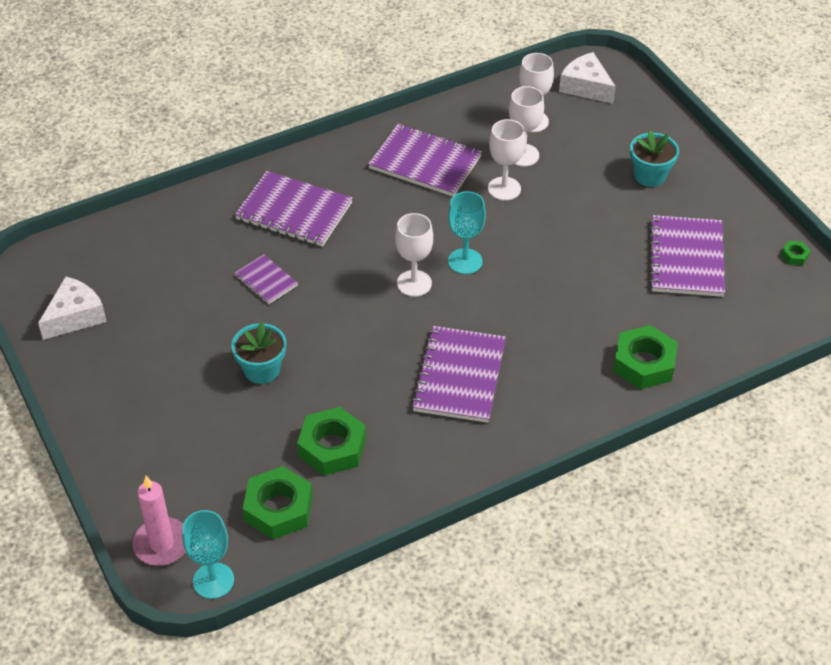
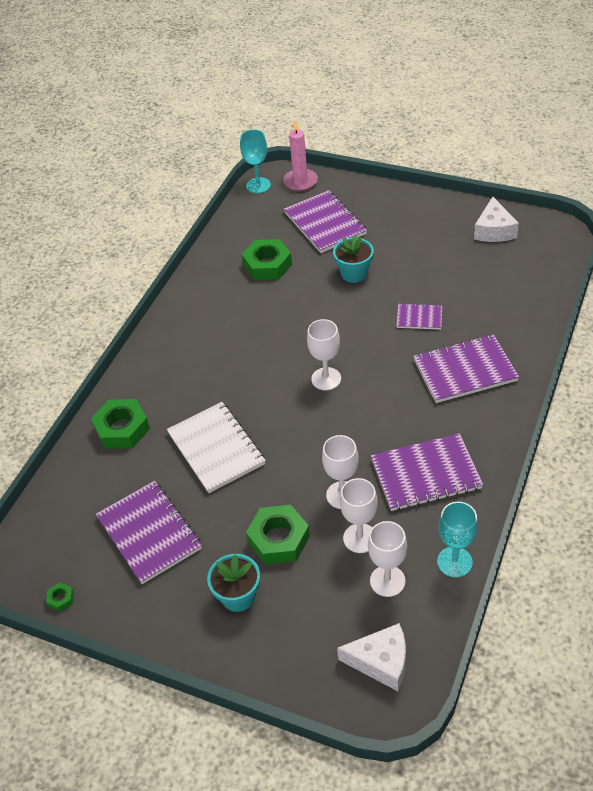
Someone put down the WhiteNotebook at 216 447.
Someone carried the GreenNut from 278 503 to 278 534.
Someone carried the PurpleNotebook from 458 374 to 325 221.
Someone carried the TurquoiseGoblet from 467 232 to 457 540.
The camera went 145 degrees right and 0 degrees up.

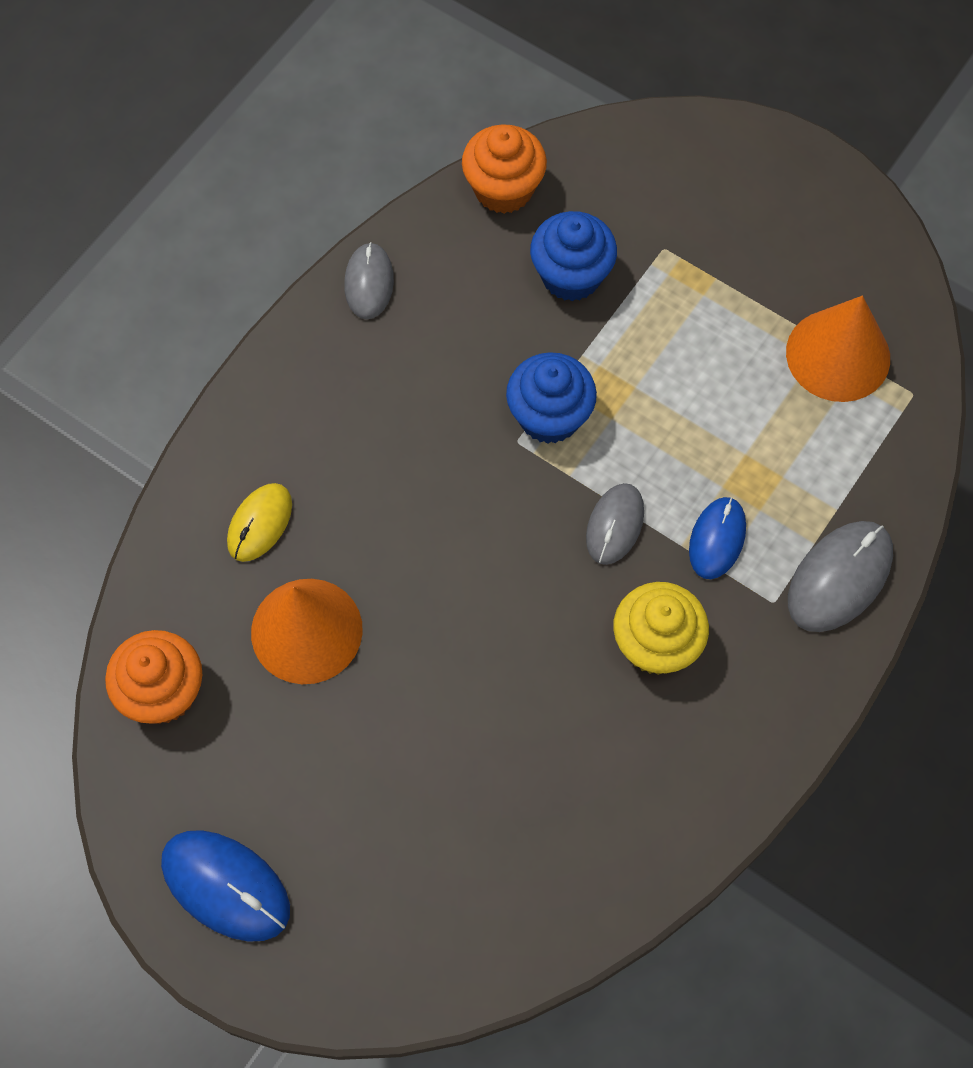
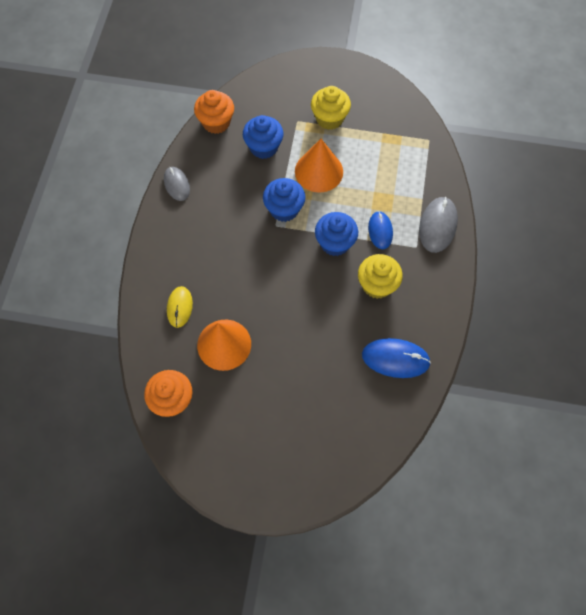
Someone carried the OrangeCone from 838 349 to 319 166.
Someone put down the YellowCupcake at 331 108.
Someone swapped the GreyMouse at 615 524 for the BlueCupcake at 336 234.
Someone carried the BlueMouse from 225 886 to 396 358.
The camera went 25 degrees left and 0 degrees up.

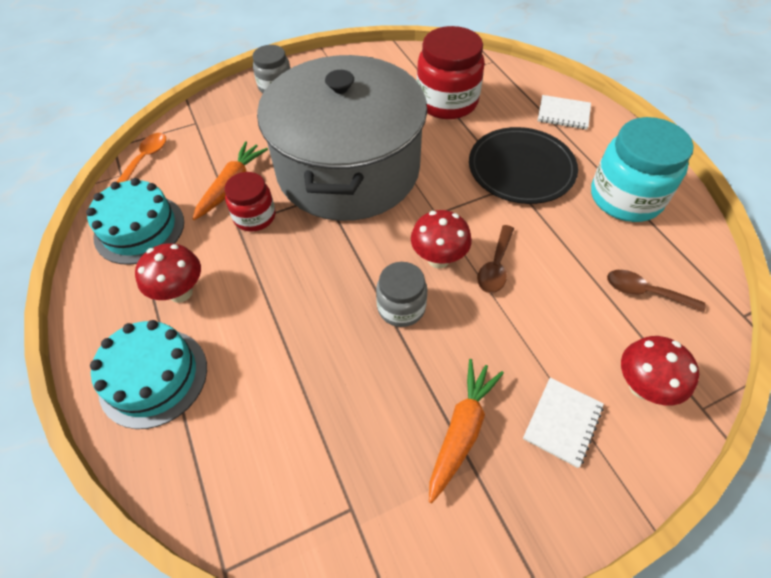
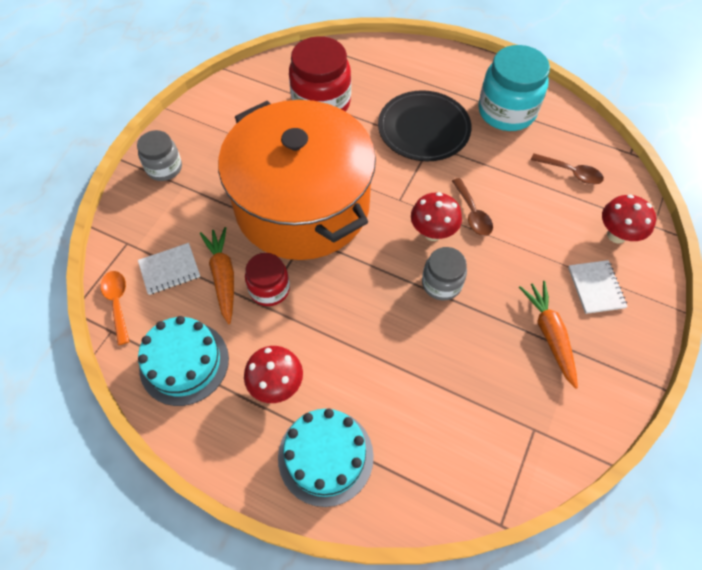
Someone carried the WhiteNotebook from 564 112 to 169 269.
Someone repainted the GreyPot at 342 138, which became the OrangePot at 297 180.
Someone rotated the BrownSpoon at 656 291 by 135 degrees counterclockwise.
The camera went 40 degrees left and 5 degrees up.

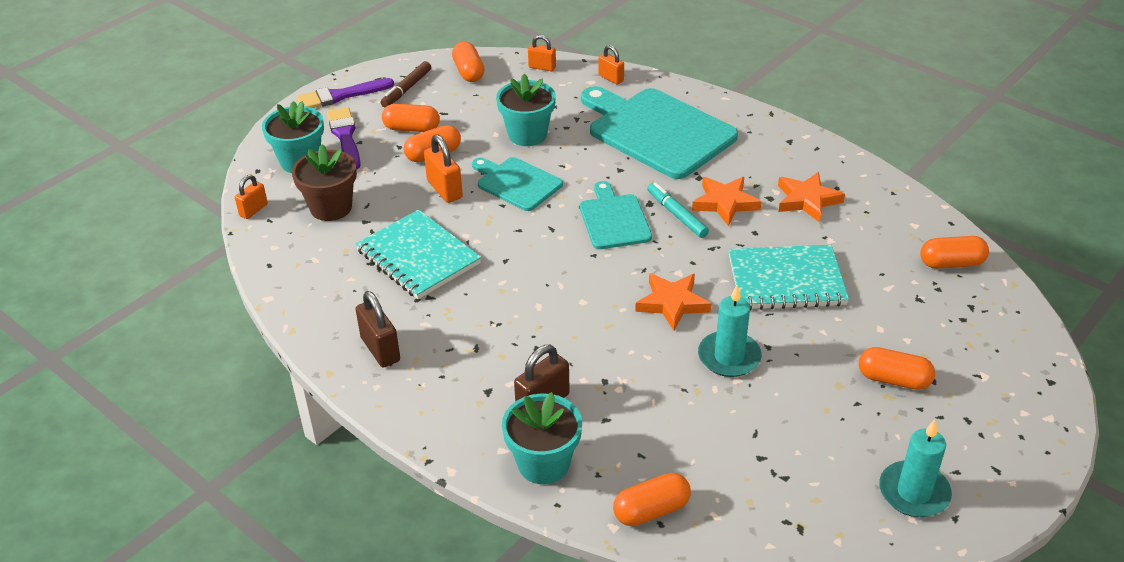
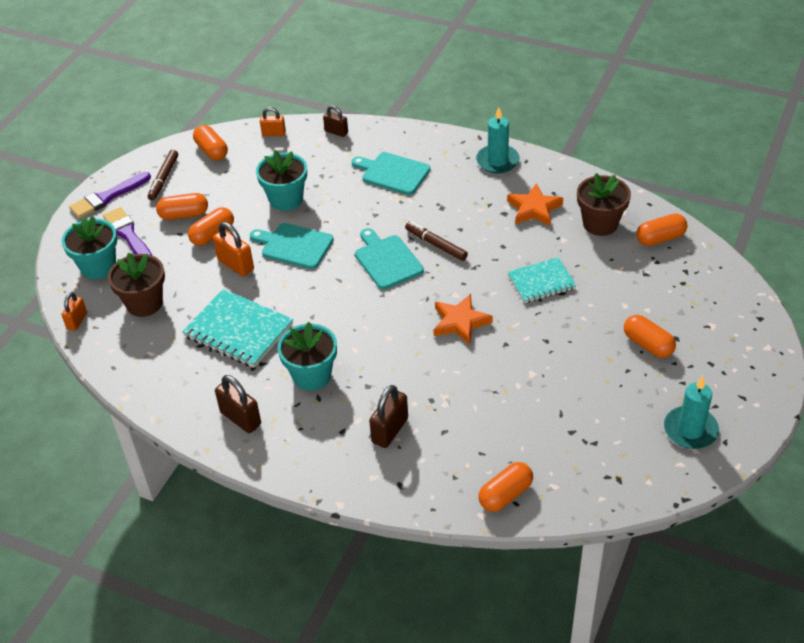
Someone carried the TurquoiseFlowerPot from 542 438 to 307 356.
Someone repainted the OrangePadlock at 611 65, which became the BrownPadlock at 335 121.
Someone scaled the TurquoiseCuttingBoard at 659 132 by 0.55.
Someone repainted the TurquoiseMarker at 678 210, which became the BrownMarker at 436 241.
Someone carried the TurquoiseCandle from 730 331 to 498 140.
Someone scaled the TurquoiseNotebook at 789 277 by 0.65.
Someone put down the BrownFlowerPot at 604 204.
Someone rotated the OrangeCapsule at 897 368 by 45 degrees clockwise.
Someone took away the OrangeStar at 727 201.
The camera went 15 degrees left and 5 degrees up.

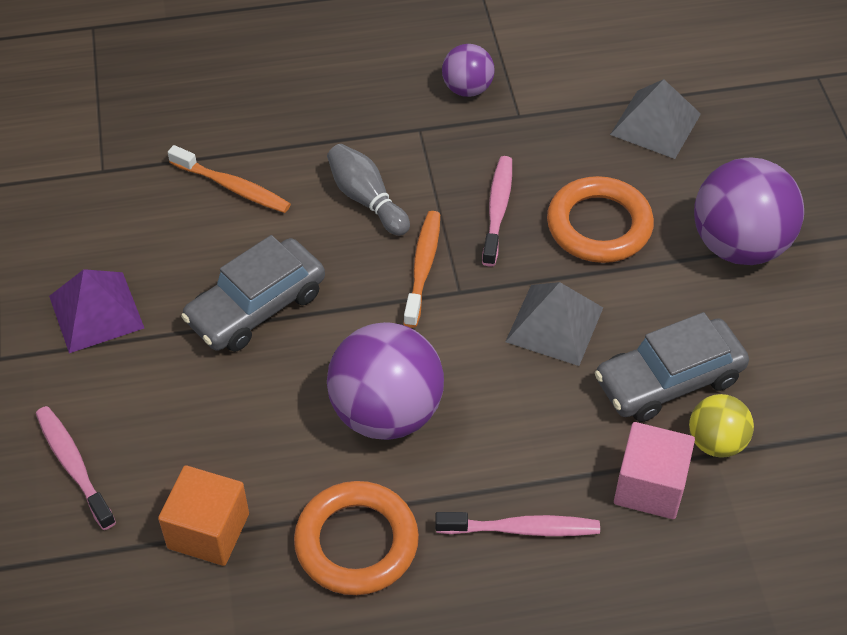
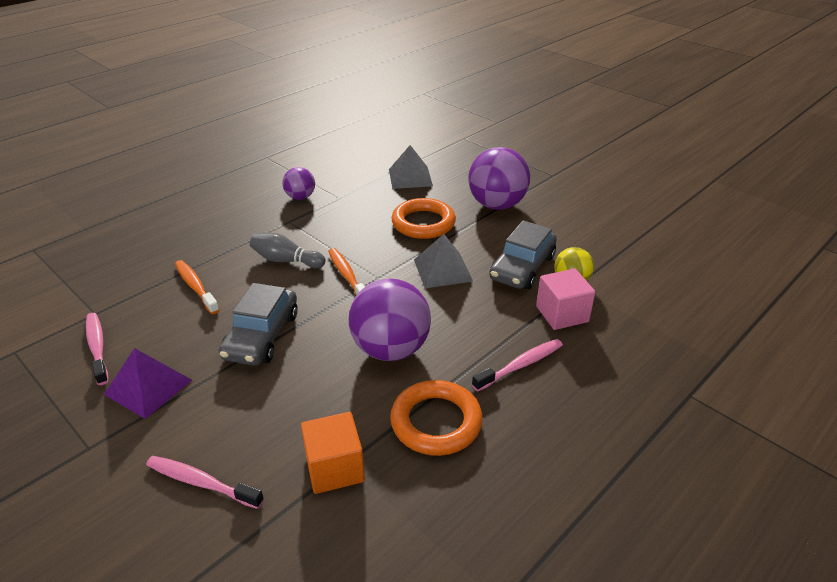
Someone carried the PinkToothbrush from 497 211 to 97 349.
Someone rotated the OrangeToothbrush at 229 179 by 120 degrees counterclockwise.
The camera went 35 degrees left and 15 degrees down.

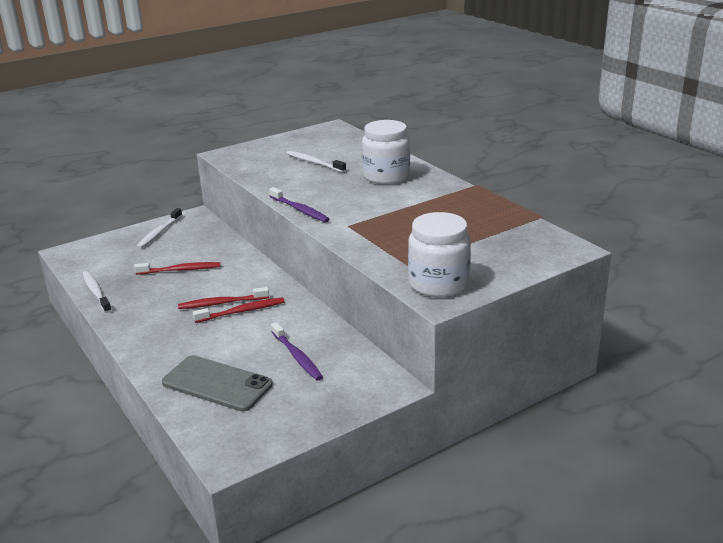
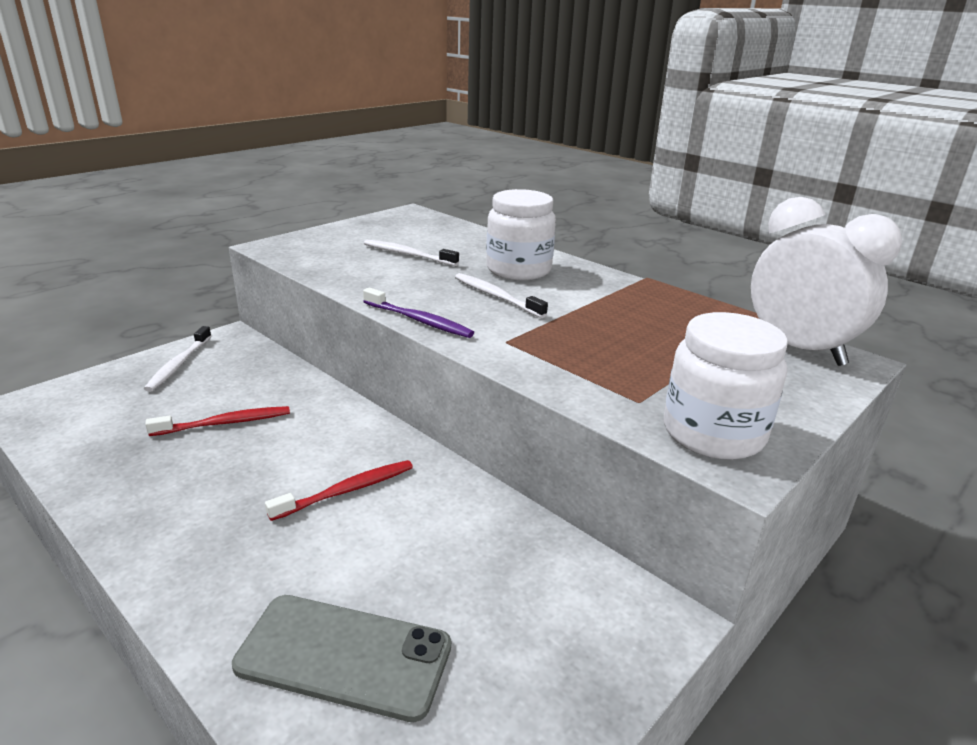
Someone carried the WhiteToothbrush from 97 292 to 501 295.
Someone put down the WhiteClock at 826 281.
Someone took away the RedToothbrush at 223 298.
Someone took away the PurpleToothbrush at 297 351.
The camera went 15 degrees left and 0 degrees up.

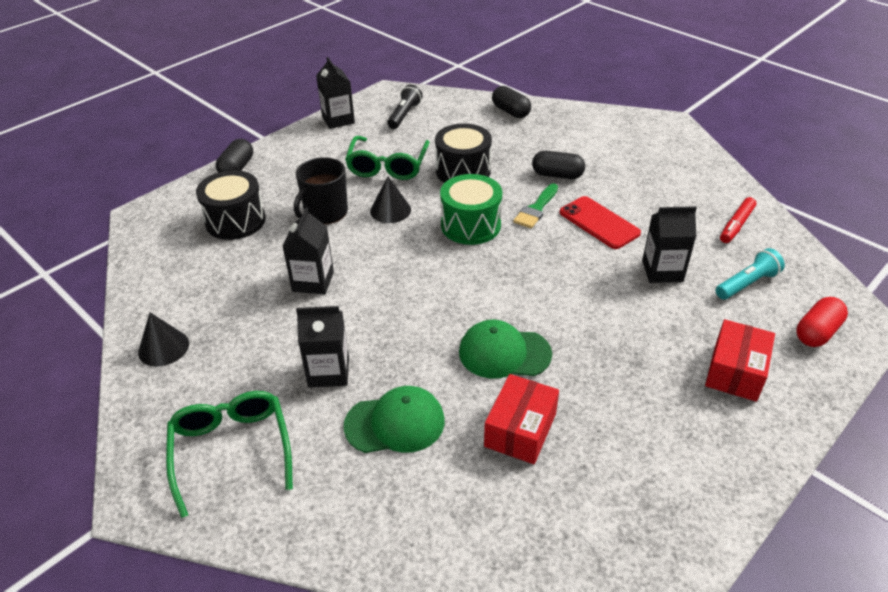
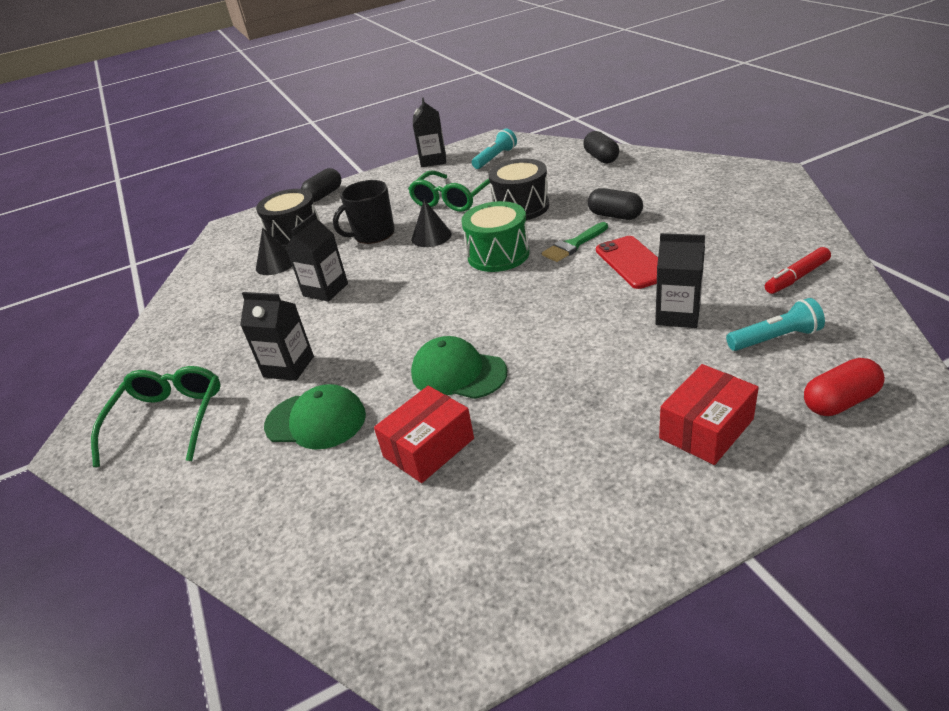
Someone carried the BlackCone from 163 339 to 274 251.
Someone repainted the BlackFlashlight at 405 106, which became the TurquoiseFlashlight at 494 149.
The camera went 25 degrees right and 5 degrees down.

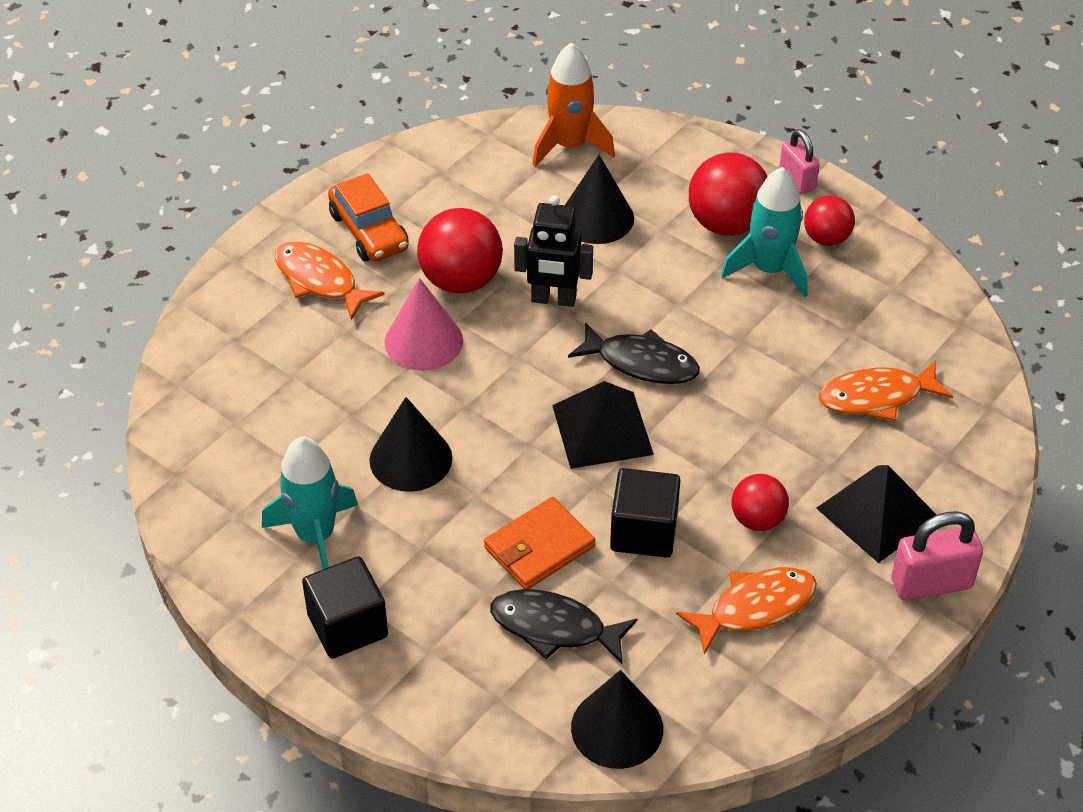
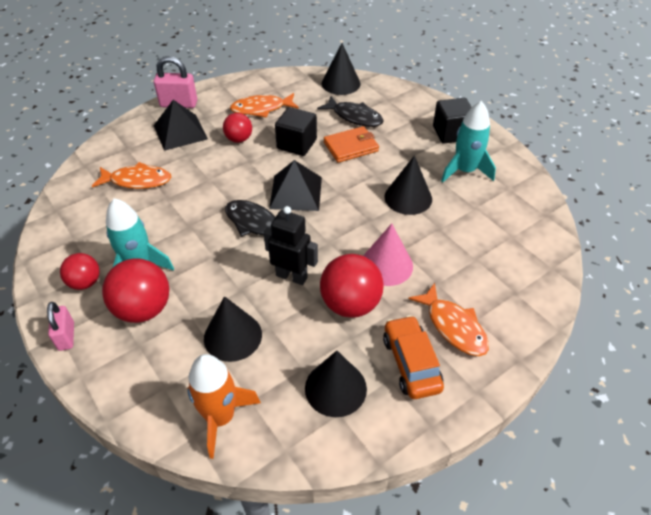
Someone put down the BlackCone at 336 384.
The camera went 165 degrees left and 0 degrees up.

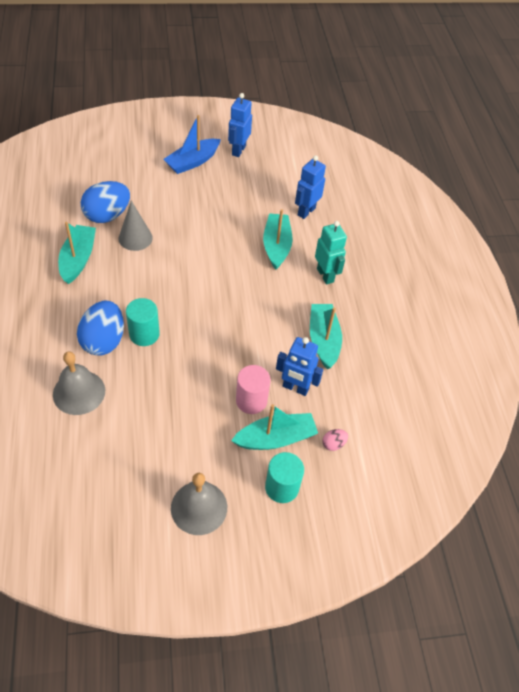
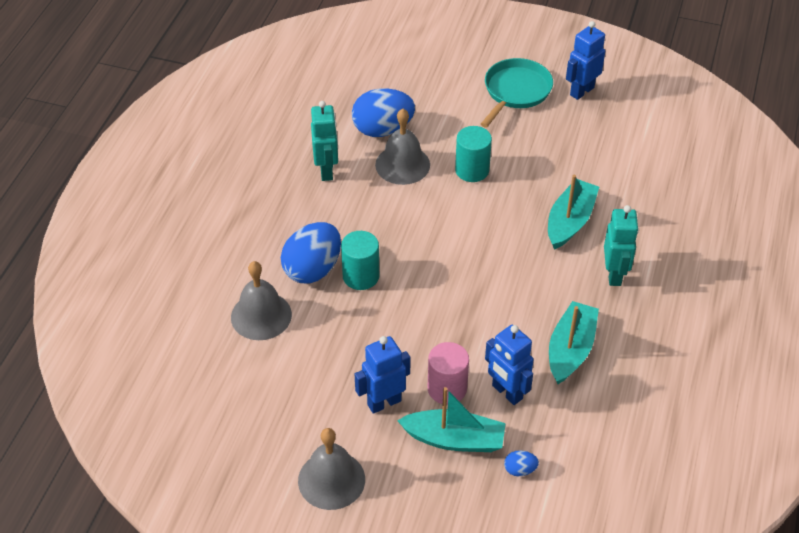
Someone swapped the TurquoiseBoat at 77 253 for the TurquoiseRobot at 324 141.
Someone carried the BlueRobot from 310 187 to 382 375.
Someone swapped the GreyCone at 136 226 for the GreyBell at 402 147.
Someone carried the TurquoiseCylinder from 284 477 to 473 154.
Someone swapped the BlueBoat at 192 144 for the TurquoisePan at 517 93.
Someone repainted the PinkEgg at 335 440, which became the BlueEgg at 521 463.
The camera went 30 degrees right and 5 degrees down.

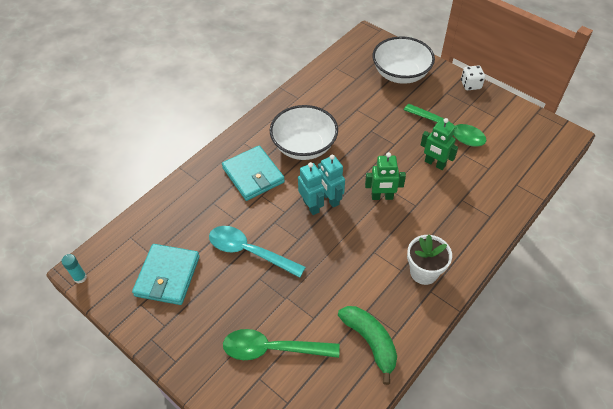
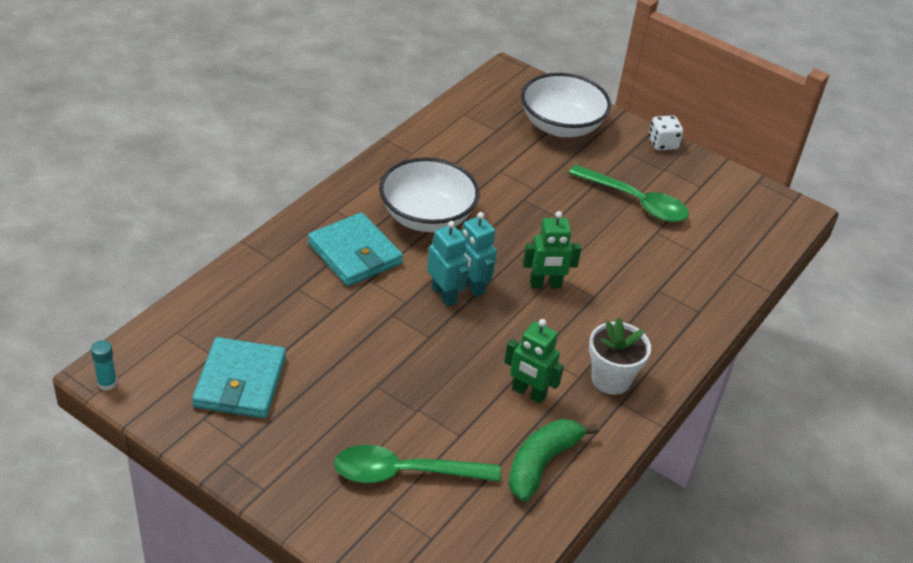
Someone carried the GreenRobot from 439 144 to 534 361.
Someone rotated the GreenBanana at 367 345 by 105 degrees counterclockwise.
Someone took away the TurquoiseSpoon at 257 252.
The camera went 10 degrees left and 10 degrees down.

